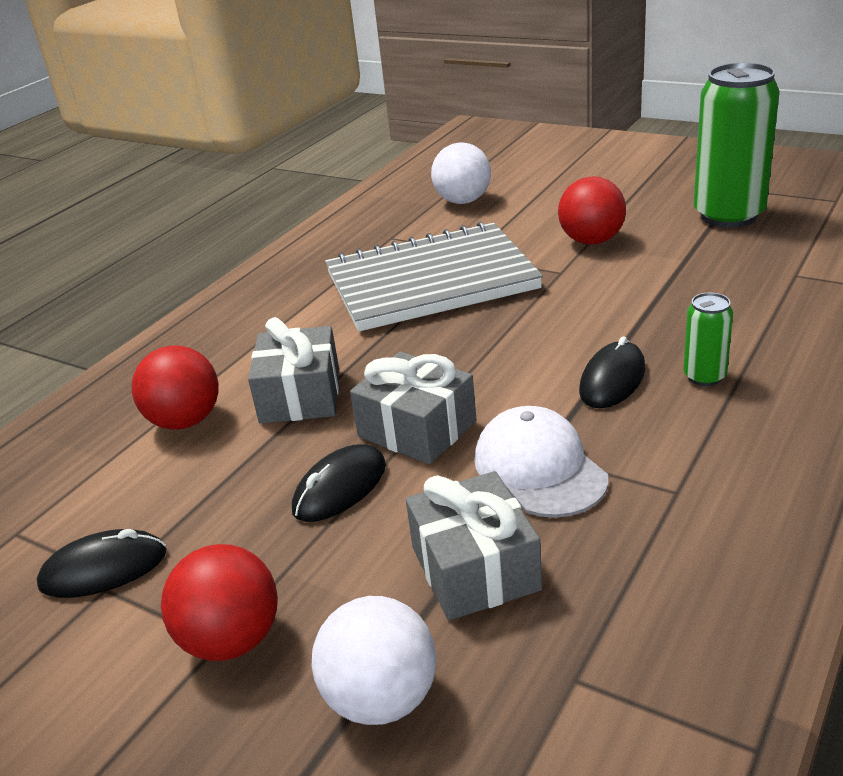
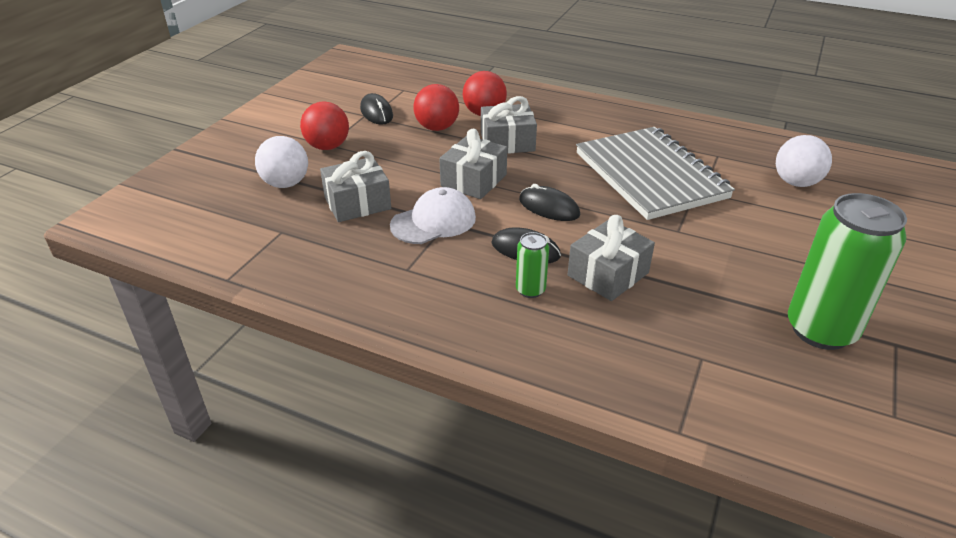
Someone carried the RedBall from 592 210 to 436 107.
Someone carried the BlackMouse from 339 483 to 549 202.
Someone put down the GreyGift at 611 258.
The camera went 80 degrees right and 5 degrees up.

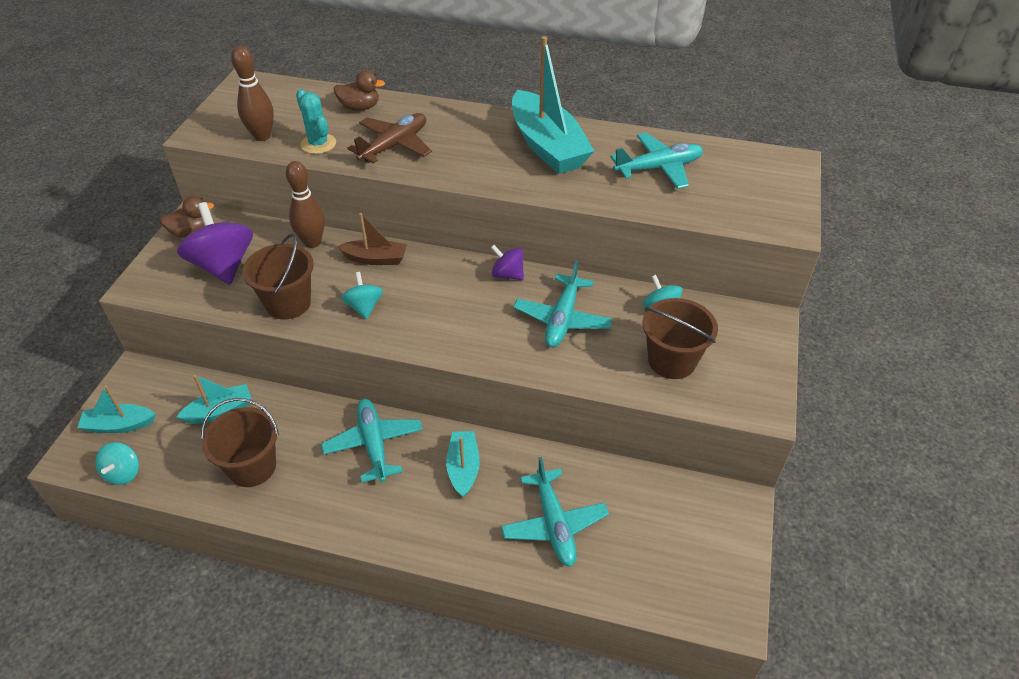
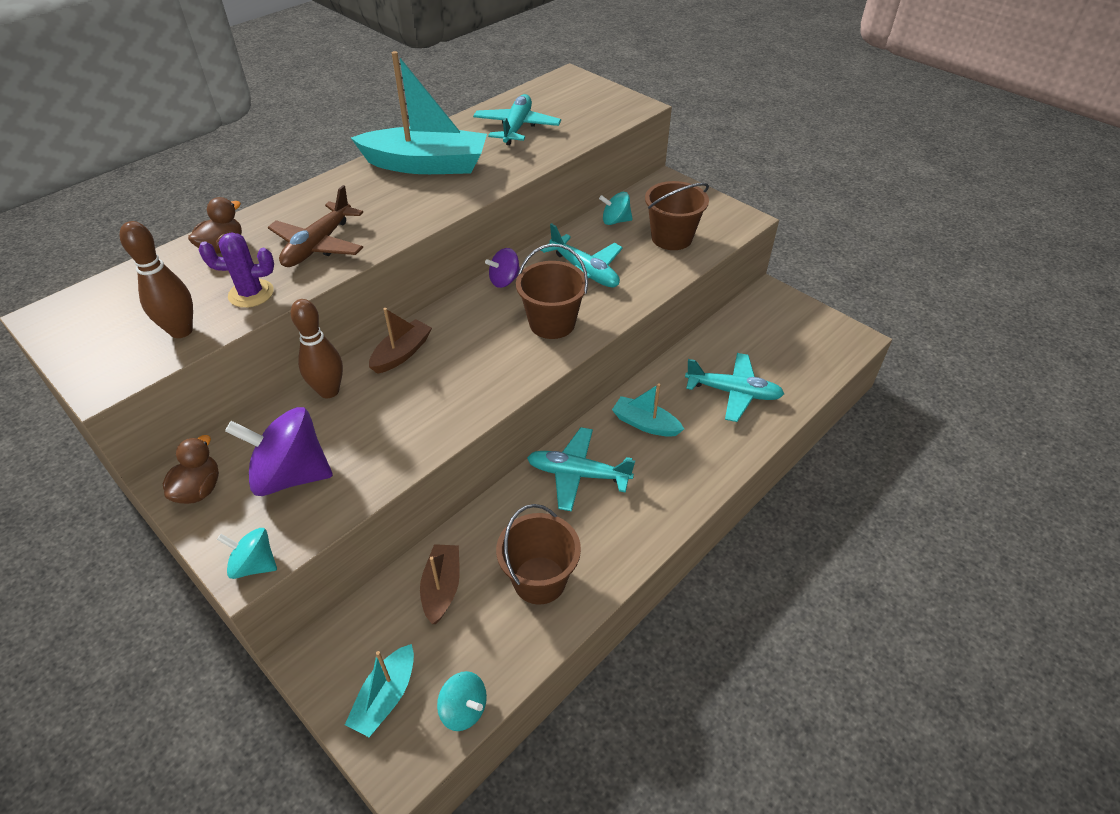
Someone repainted the TurquoiseCactus at 316 121, which became the PurpleCactus at 236 270.
Someone carried the TurquoiseSpinningTop from 362 295 to 247 553.
Someone rotated the BrownPlane at 389 138 by 135 degrees counterclockwise.
Someone repainted the TurquoiseBoat at 214 399, which became the BrownBoat at 440 584.
Someone carried the BrownBucket from 278 276 to 552 291.
The camera went 60 degrees left and 0 degrees up.

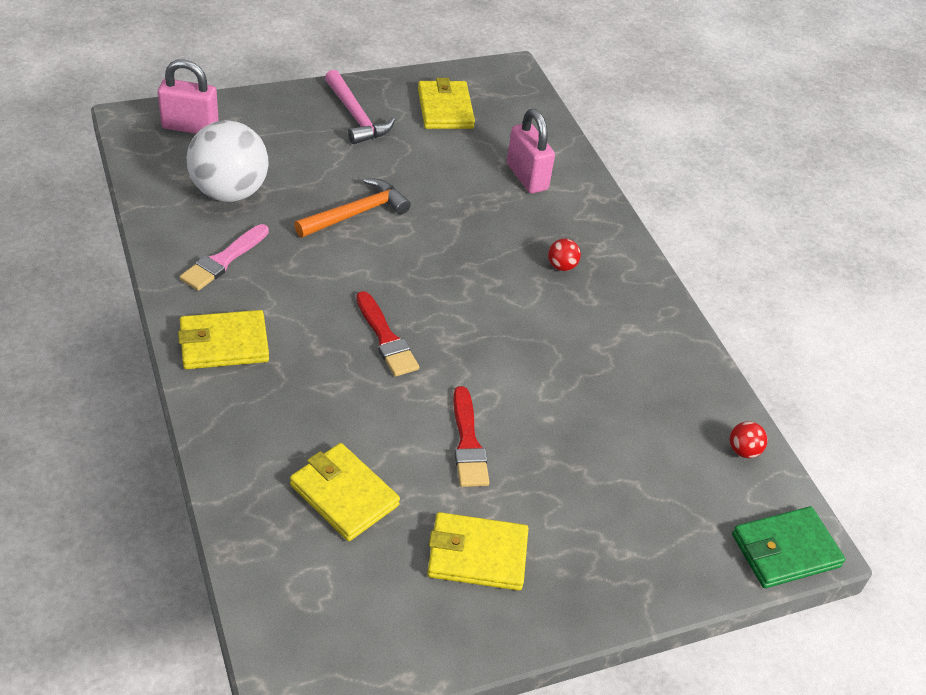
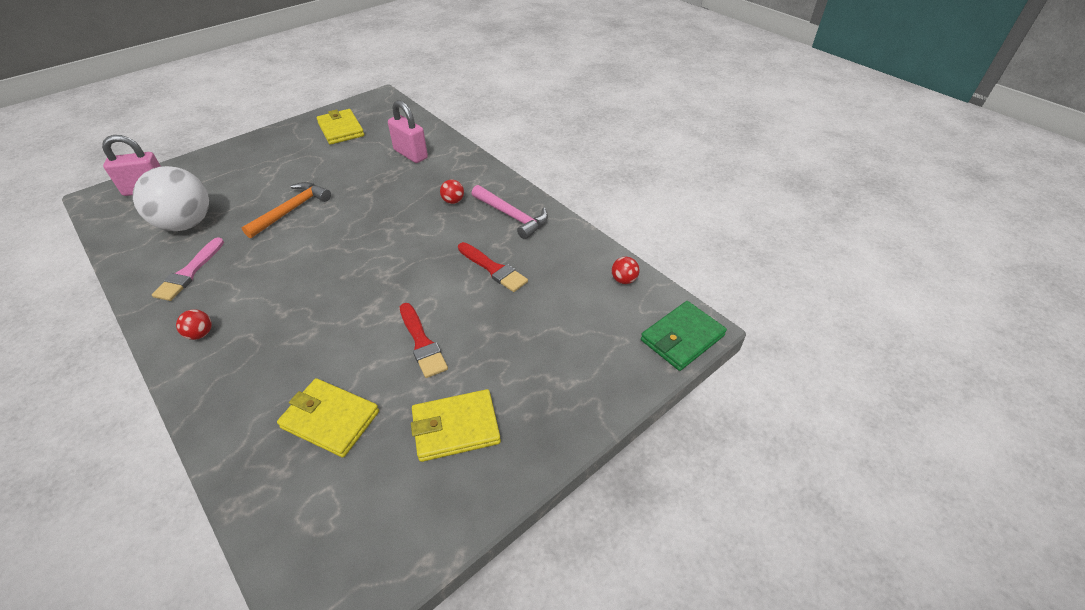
Someone swapped the YellowWallet at 223 339 for the RedBall at 194 324.
Someone carried the RedBrush from 387 334 to 493 267.
Someone carried the PinkHammer from 360 107 to 509 212.
The camera went 15 degrees left and 0 degrees up.

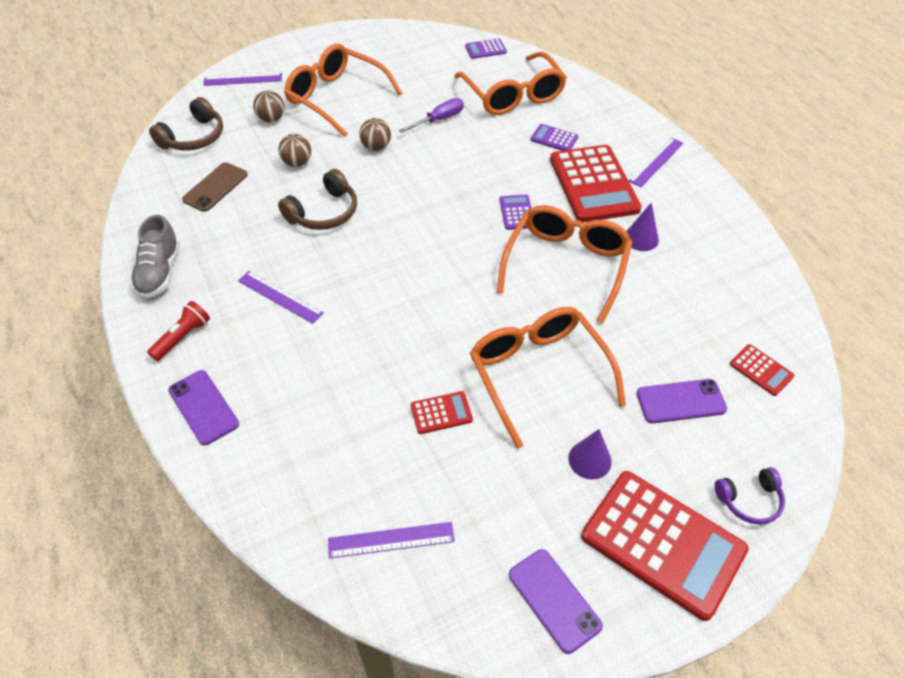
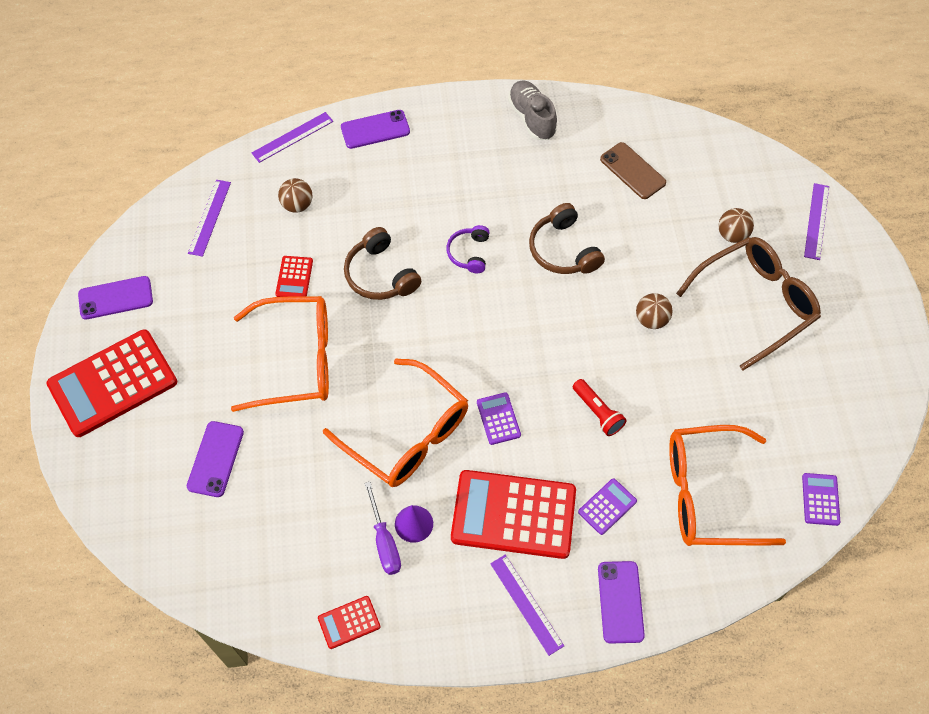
Someone carried the PurpleRuler from 281 297 to 292 137.
Someone carried the BrownBall from 295 150 to 295 195.
Someone carried the RedCalculator from 762 370 to 349 622.
Someone carried the BrownHeadphones from 186 124 to 382 263.
Someone carried the PurpleScrewdriver from 431 115 to 382 528.
Someone carried the PurpleHeadphones from 750 496 to 468 249.
Someone rotated the PurpleCalculator at 515 212 by 120 degrees counterclockwise.
Someone rotated the GreyShoe at 155 256 by 45 degrees clockwise.
Someone carried the RedFlashlight from 178 331 to 600 407.
Someone put down the PurplePhone at 621 602.
Someone repainted the OrangeGlasses at 343 90, which became the BrownGlasses at 748 303.
Someone took away the PurpleCone at 590 454.
The camera went 110 degrees right and 10 degrees up.

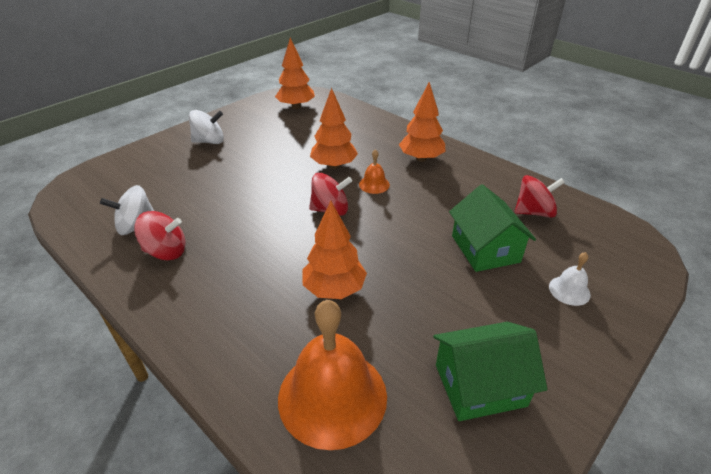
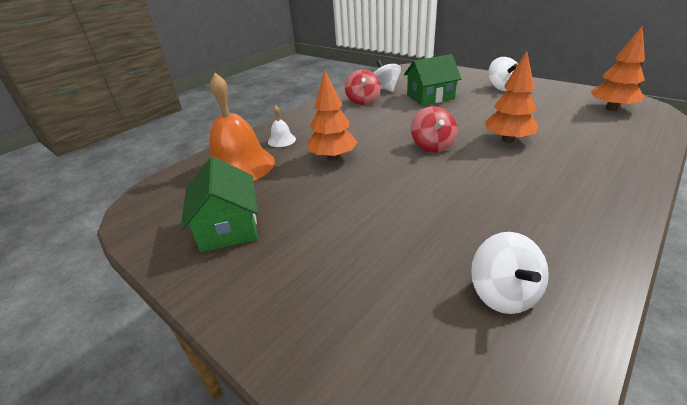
Someone carried the WhiteBell from 570 279 to 282 126.
Someone carried the GreenHouse from 492 228 to 433 80.
Someone repainted the RedSpinningTop at 540 196, which became the WhiteSpinningTop at 510 273.
Someone took away the OrangeBell at 374 171.
Someone took away the OrangeTree at 422 122.
The camera went 90 degrees right and 5 degrees down.

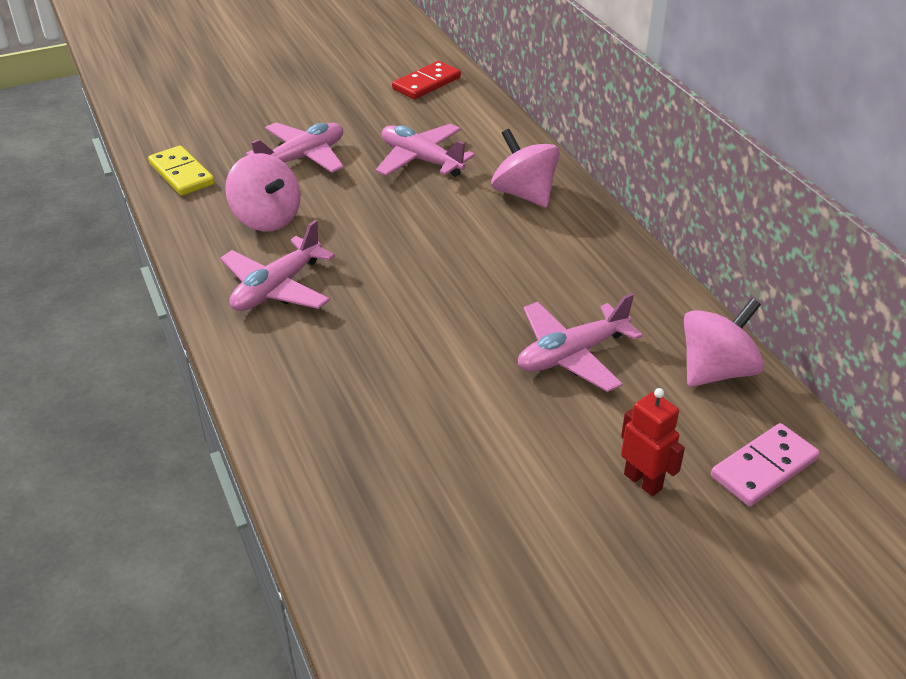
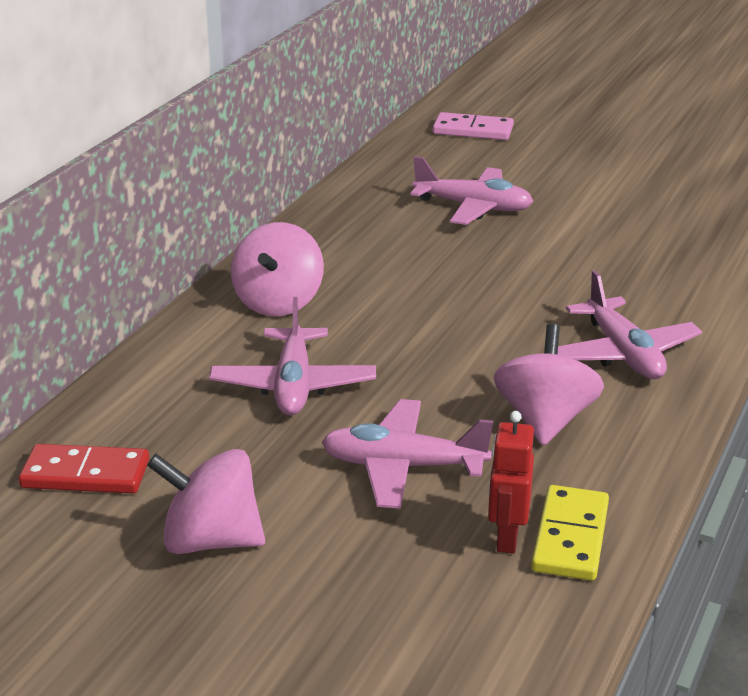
Someone carried the PinkSpinningTop from 724 342 to 206 501.
Someone carried the RedRobot from 653 442 to 511 482.
Someone rotated the PinkPlane at 277 265 by 75 degrees clockwise.
The camera went 130 degrees left and 10 degrees down.

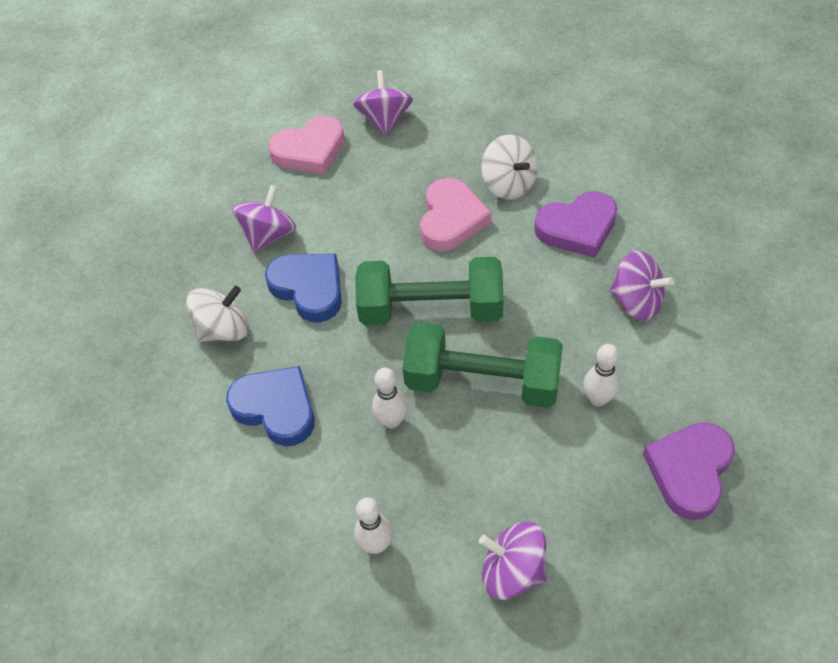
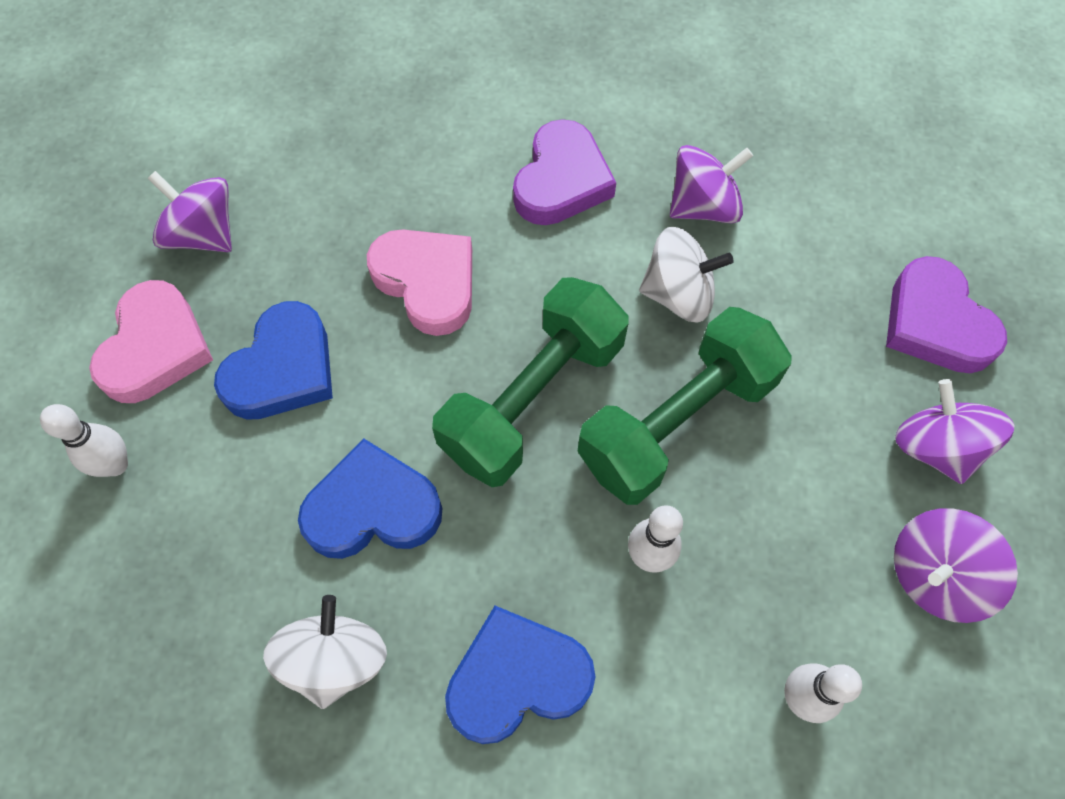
Someone carried the WhiteBowlingPin from 602 375 to 84 440.
Someone put down the BlueHeart at 273 360.
Someone carried the WhiteSpinningTop from 509 167 to 686 275.
Someone carried the PurpleSpinningTop from 264 218 to 955 431.
The camera went 55 degrees left and 10 degrees up.

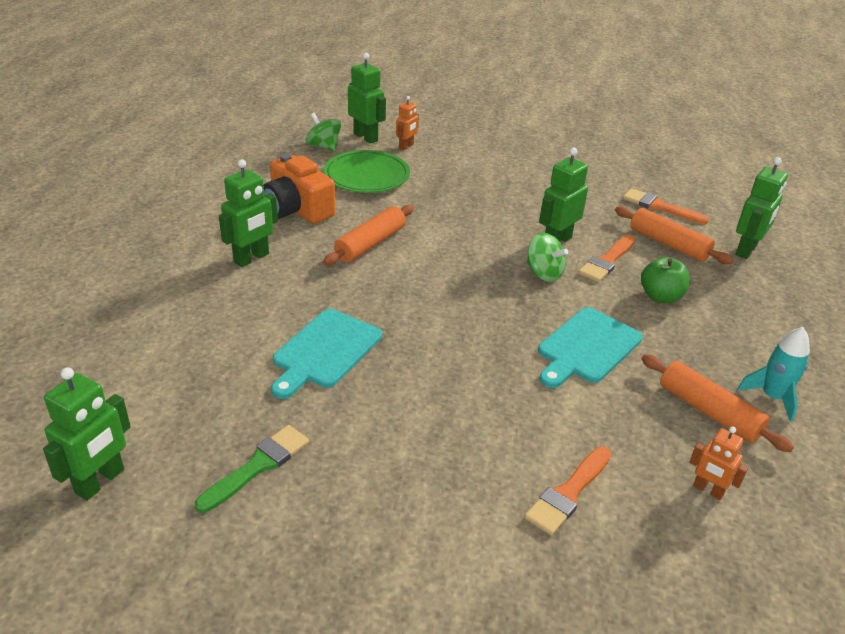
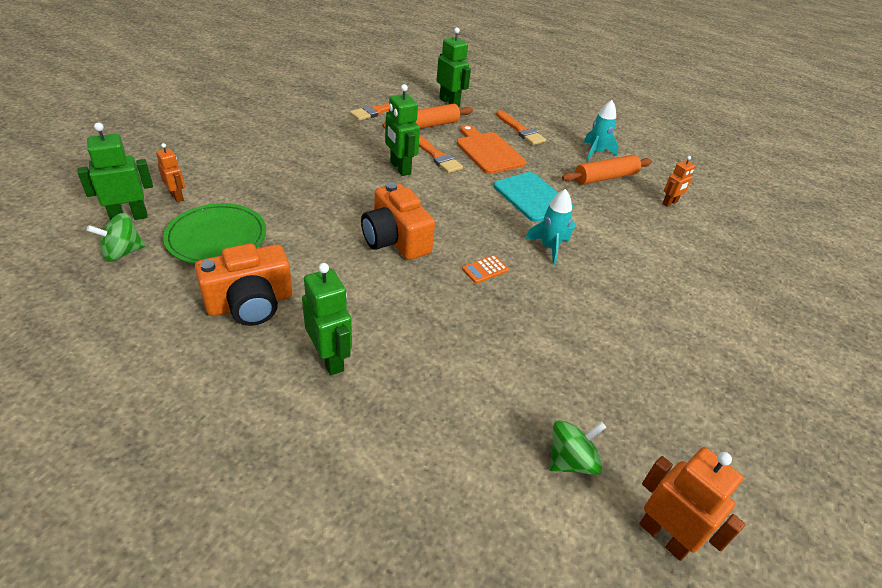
Someone put down the OrangeCamera at 398 221.
Someone swapped the GreenApple at 665 280 for the OrangeCuttingBoard at 491 149.
Someone put down the OrangeCalculator at 485 269.
Someone carried the OrangeBrush from 567 490 to 521 127.
Someone put down the TurquoiseRocket at 548 227.
Someone carried the GreenSpinningTop from 547 257 to 577 447.
Someone repainted the GreenRobot at 87 434, which became the OrangeRobot at 692 504.
Someone took away the GreenBrush at 252 469.
Someone took away the TurquoiseCuttingBoard at 326 354.
Someone took away the OrangeRollingPin at 368 235.
The camera went 75 degrees left and 5 degrees up.

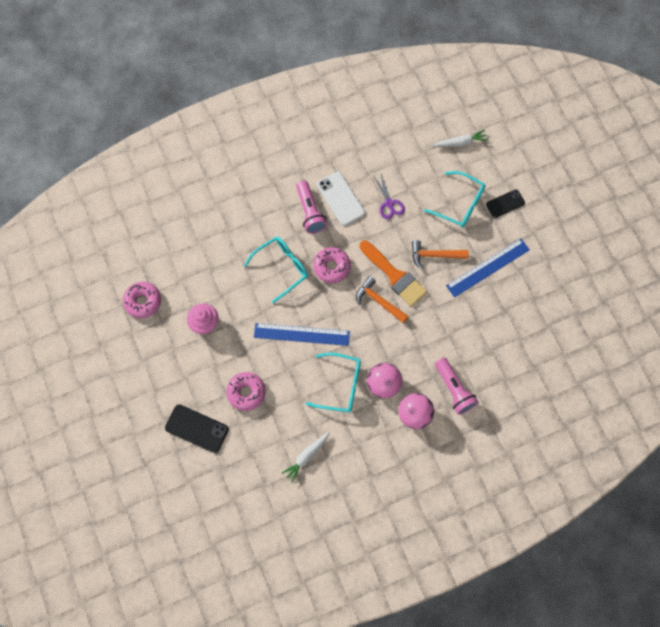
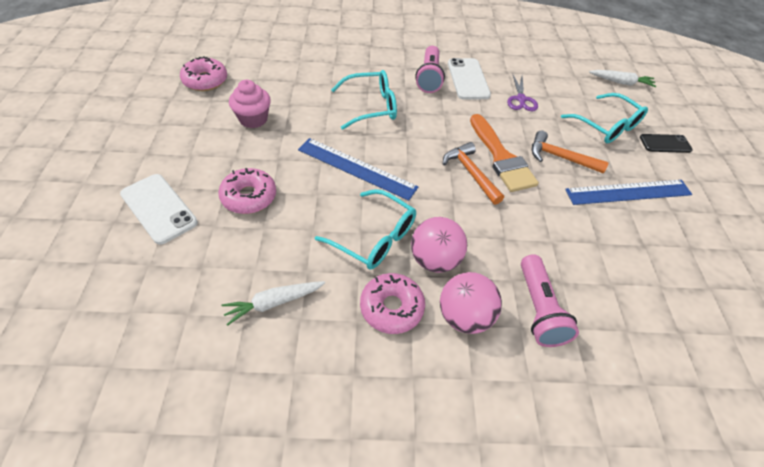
Someone repainted the BlackPhone at 197 428, which became the WhitePhone at 159 209.
Someone carried the PinkDonut from 332 265 to 392 303.
The camera went 20 degrees right and 20 degrees down.

